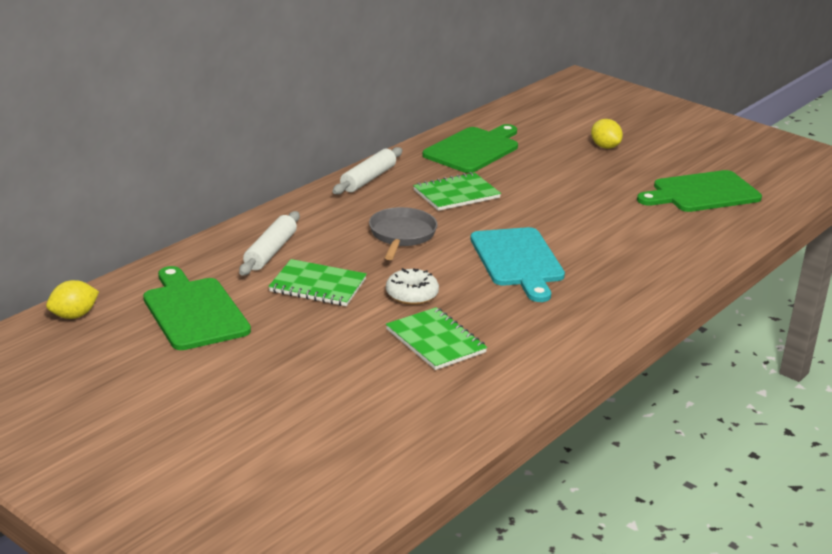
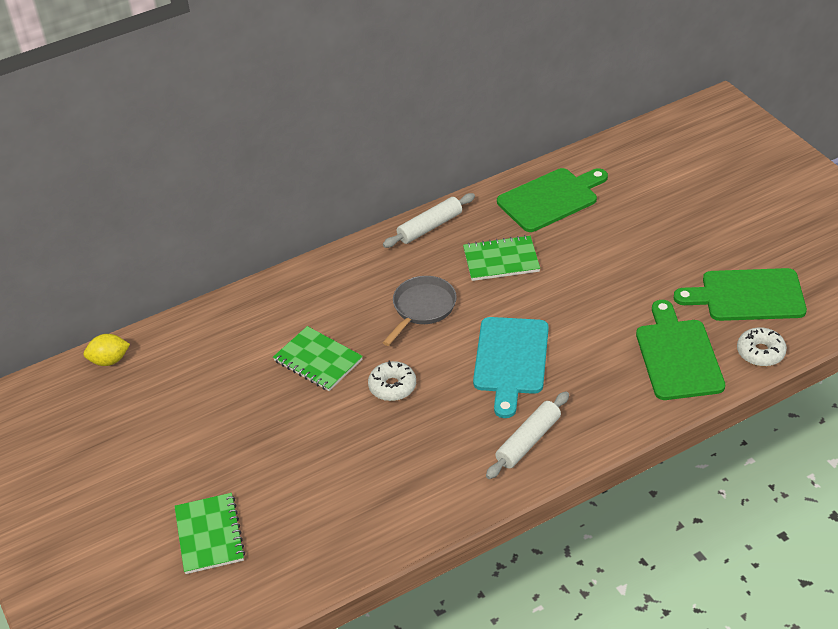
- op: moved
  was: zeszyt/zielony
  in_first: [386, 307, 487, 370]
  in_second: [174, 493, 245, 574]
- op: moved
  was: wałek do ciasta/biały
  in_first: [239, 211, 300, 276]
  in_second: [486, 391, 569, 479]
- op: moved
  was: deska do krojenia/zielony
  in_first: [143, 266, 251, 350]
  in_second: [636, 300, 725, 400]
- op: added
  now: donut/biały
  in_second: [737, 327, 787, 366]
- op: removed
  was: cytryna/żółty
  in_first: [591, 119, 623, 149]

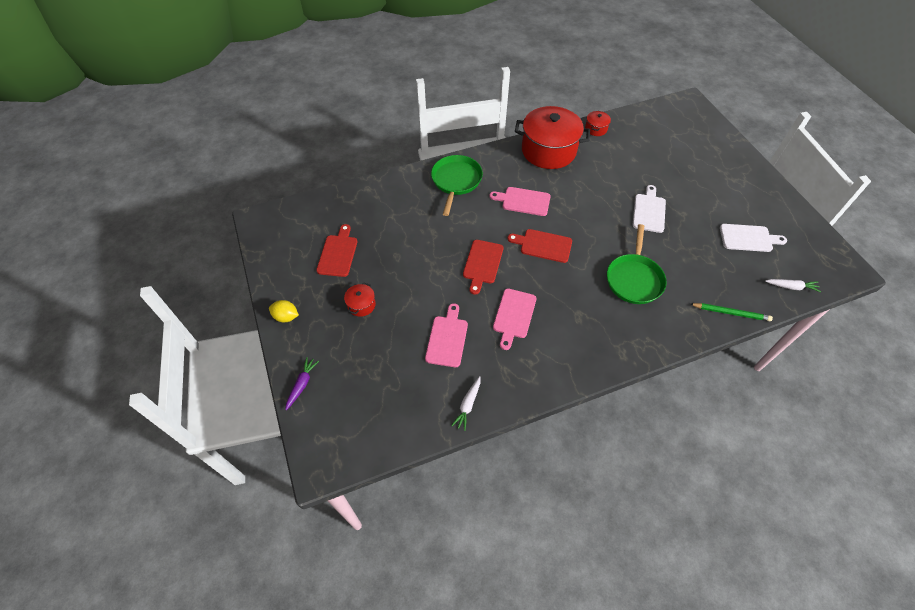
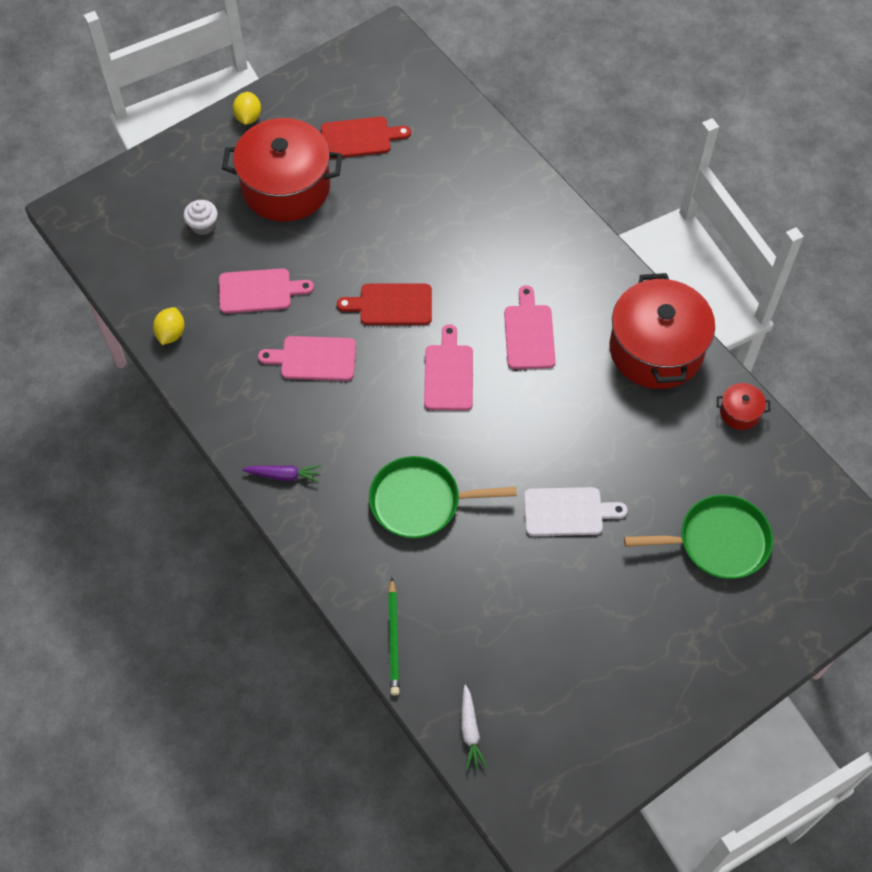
- op: replaced
  was: marchewka/biały
  now: cytryna/żółty
  in_first: [451, 376, 481, 431]
  in_second: [153, 307, 185, 345]
- op: added
  now: muffinka/biały
  in_second: [183, 200, 218, 235]
- op: resized
  was: garnek/czerwony
  in_first: [344, 283, 376, 317]
  in_second: [222, 118, 342, 222]
  ratio: 2.38
- op: moved
  was: marchewka/fioletowy
  in_first: [285, 357, 319, 410]
  in_second: [242, 465, 321, 483]
- op: recoloured
  was: deska do krojenia/czerwony
  now: deska do krojenia/różowy
  in_first: [508, 229, 572, 263]
  in_second: [424, 324, 473, 411]
- op: moved
  was: patelnia/zielony
  in_first: [431, 155, 483, 216]
  in_second: [624, 495, 773, 579]
- op: removed
  was: deska do krojenia/biały
  in_first: [720, 224, 787, 252]

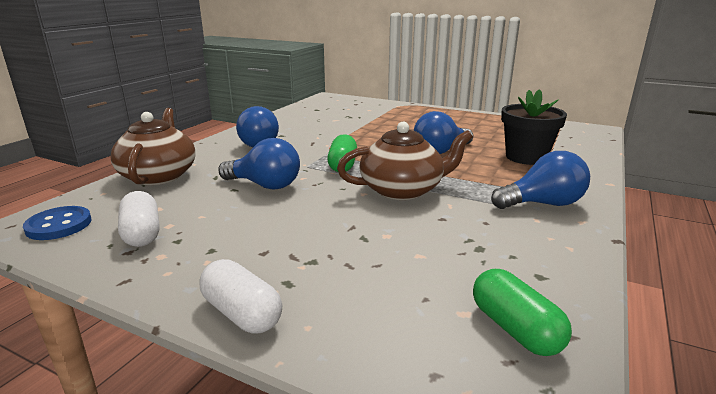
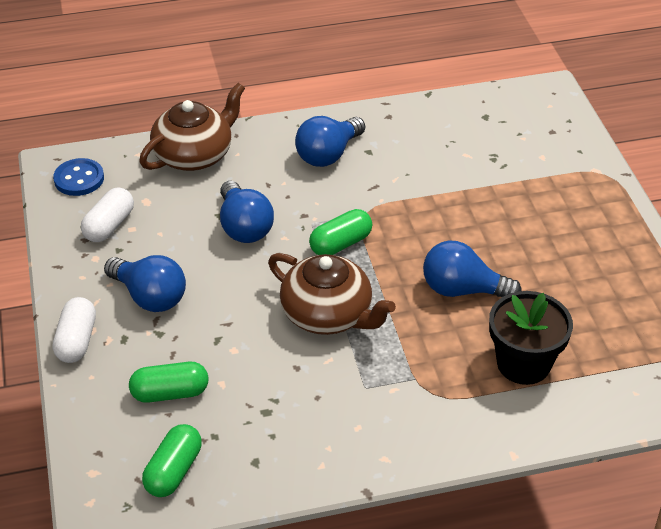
- op: moved
  was: żarówka/niebieski
  in_first: [491, 151, 590, 209]
  in_second: [104, 255, 186, 312]
- op: added
  now: kapsułka/zielony
  in_second: [129, 362, 208, 403]

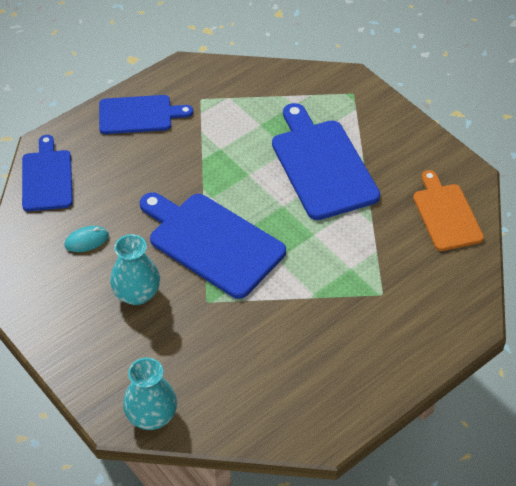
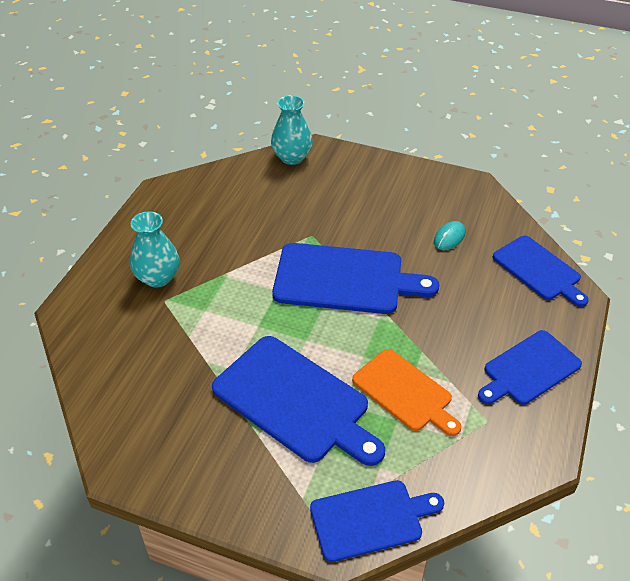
- op: moved
  was: wazon/turkusowy
  in_first: [110, 234, 160, 305]
  in_second: [130, 211, 179, 287]
- op: added
  now: deska do krojenia/niebieski
  in_second: [310, 480, 444, 562]
- op: moved
  was: deska do krojenia/pomarańczowy
  in_first: [413, 170, 484, 251]
  in_second: [352, 349, 461, 436]

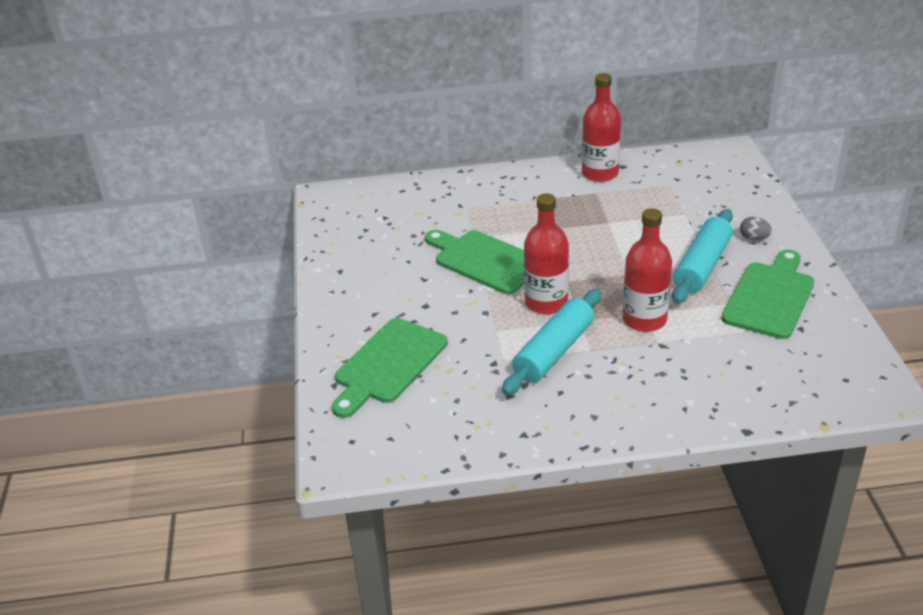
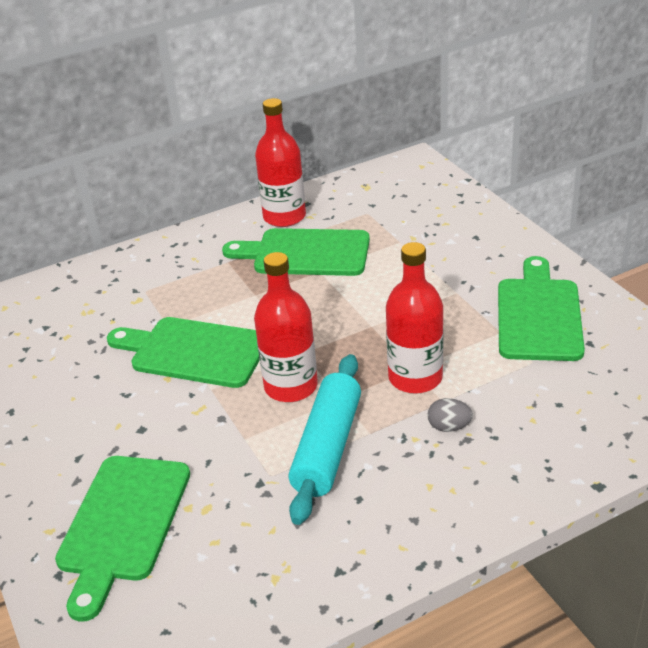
- op: added
  now: deska do krojenia/zielony
  in_second: [222, 228, 370, 276]
- op: moved
  was: jajko/szary
  in_first: [740, 217, 772, 240]
  in_second: [428, 398, 473, 432]
- op: removed
  was: wałek do ciasta/turkusowy
  in_first: [672, 209, 733, 304]

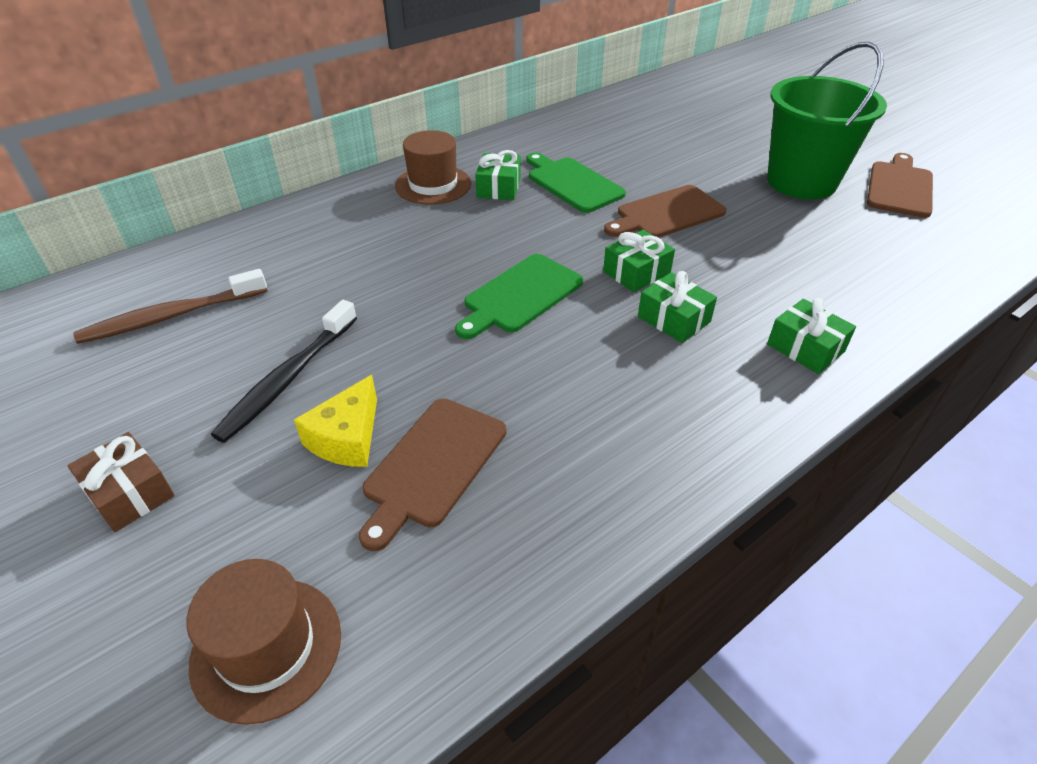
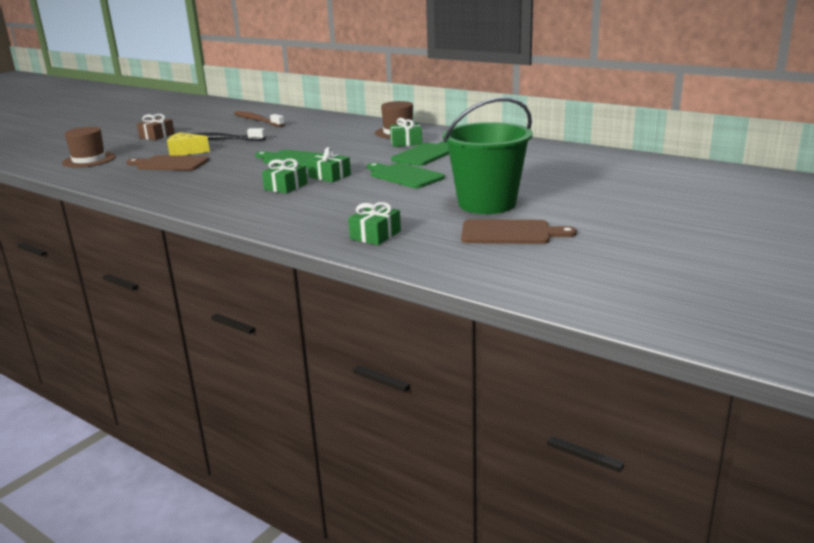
- op: moved
  was: prezent/zielony
  in_first: [767, 298, 856, 374]
  in_second: [348, 202, 401, 245]
- op: recoloured
  was: deska do krojenia/brązowy
  now: deska do krojenia/zielony
  in_first: [604, 185, 726, 238]
  in_second: [367, 163, 445, 188]

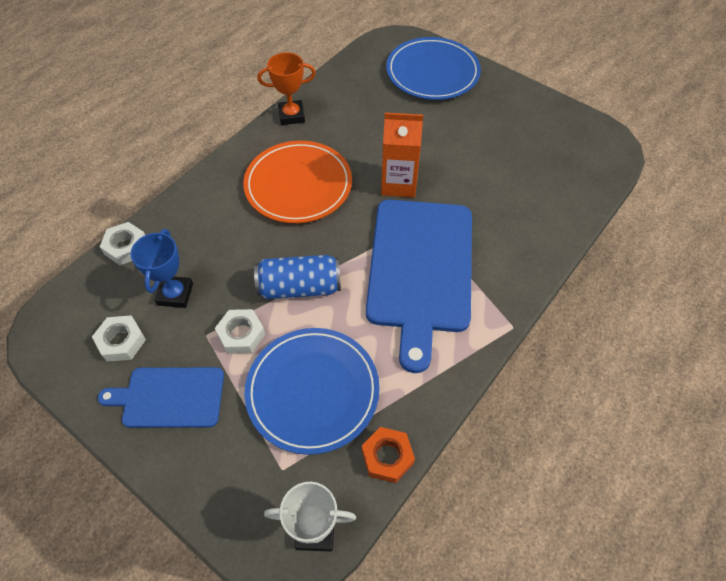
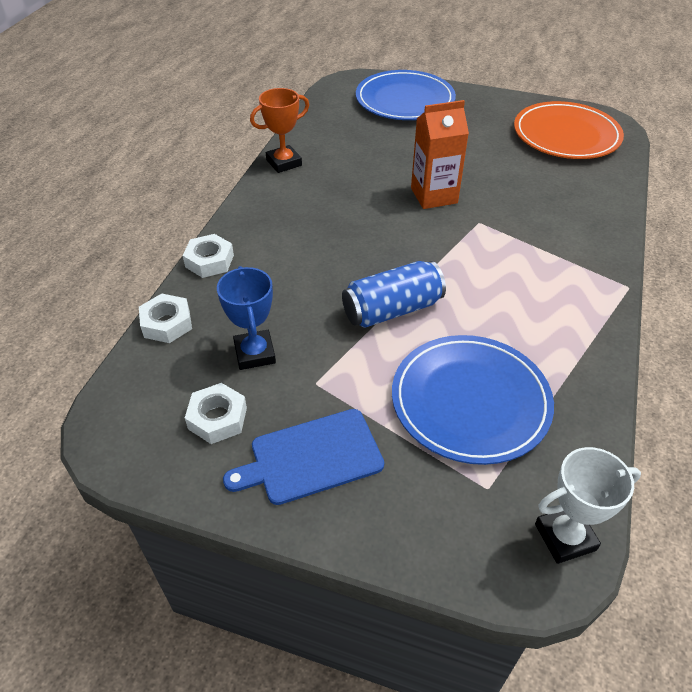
- op: moved
  was: nakrętka/biały
  in_first: [215, 309, 265, 354]
  in_second: [182, 234, 234, 278]
- op: moved
  was: talerz/pomarańczowy
  in_first: [243, 141, 352, 223]
  in_second: [514, 101, 624, 159]
- op: removed
  was: nakrętka/pomarańczowy
  in_first: [362, 427, 415, 483]
- op: removed
  was: deska do krojenia/niebieski
  in_first: [366, 200, 472, 373]

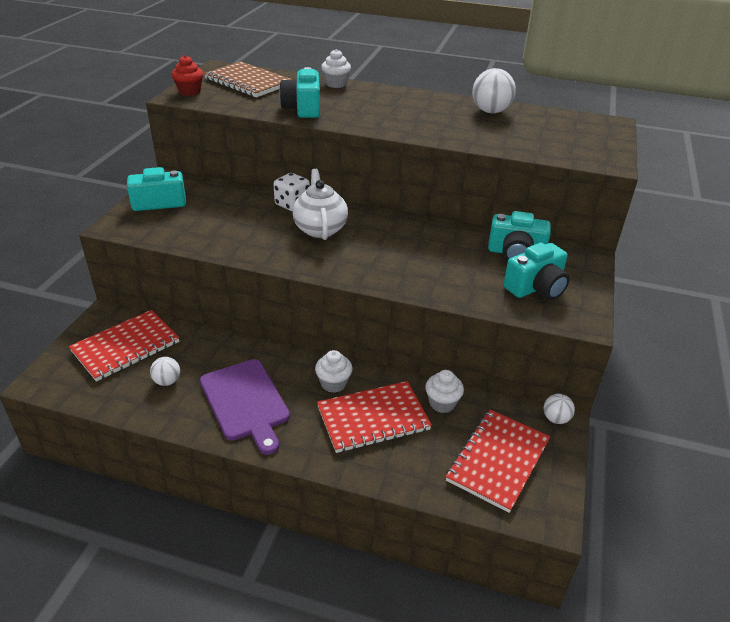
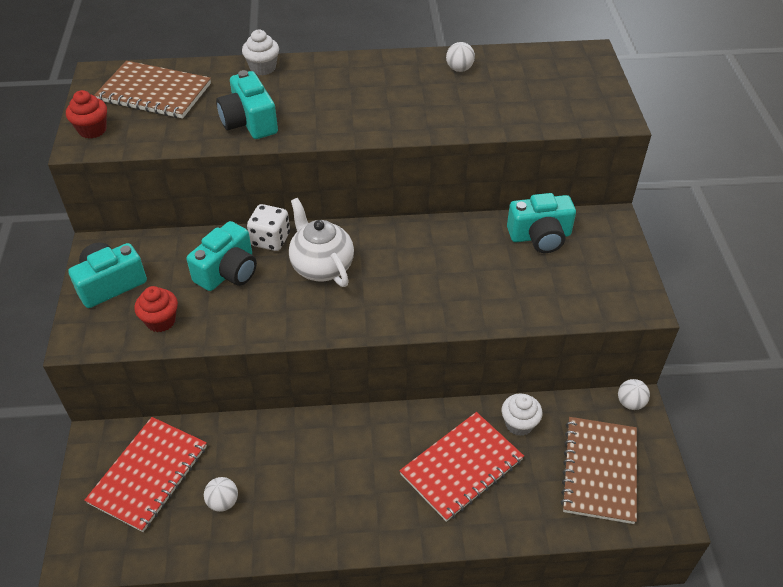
- op: added
  now: muffinka/czerwony
  in_second: [134, 286, 178, 332]
- op: moved
  was: aparat fotograficzny/turkusowy
  in_first: [503, 243, 570, 300]
  in_second: [186, 221, 257, 291]
- op: resized
  was: piłka/biały
  in_first: [472, 68, 516, 113]
  in_second: [446, 42, 475, 72]
  ratio: 0.58
- op: recoloured
  was: zeszyt/czerwony
  now: zeszyt/brązowy
  in_first: [446, 410, 550, 513]
  in_second: [561, 417, 637, 524]
- op: removed
  was: deska do krojenia/fioletowy
  in_first: [200, 359, 290, 455]
- op: removed
  was: muffinka/biały
  in_first: [315, 350, 353, 393]

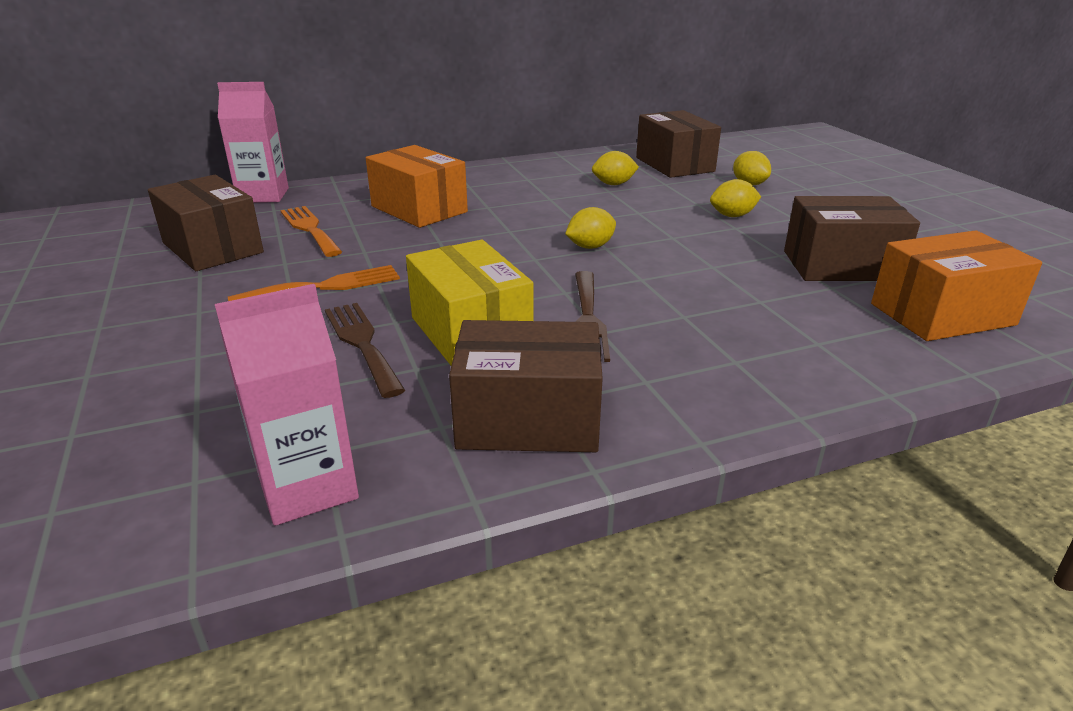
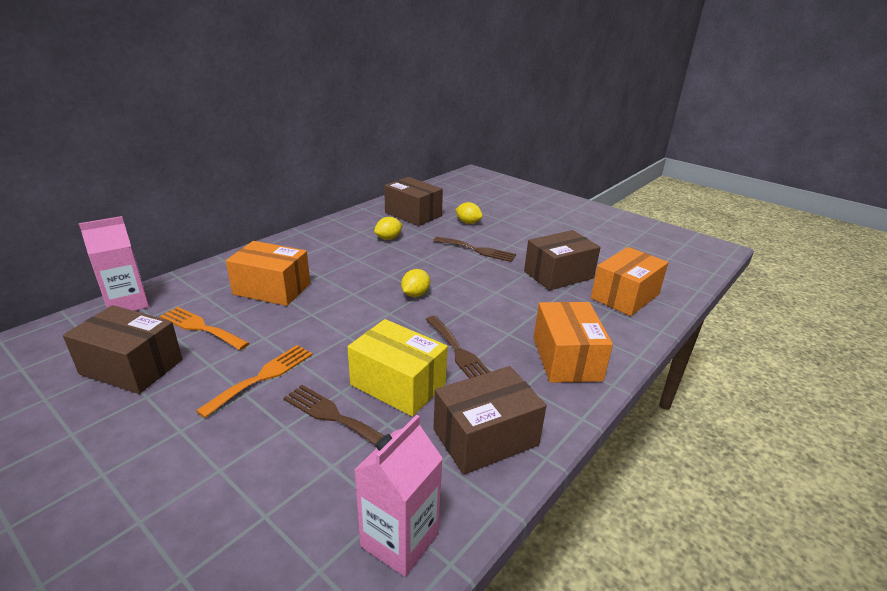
- op: replaced
  was: cytryna/żółty
  now: widelec/brązowy
  in_first: [710, 179, 761, 217]
  in_second: [433, 237, 516, 262]
- op: added
  now: pudełko/pomarańczowy
  in_second: [534, 302, 613, 383]

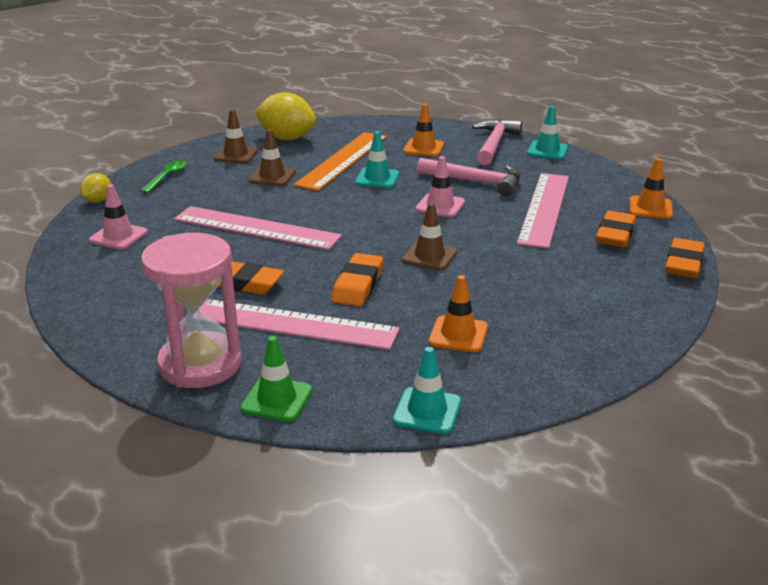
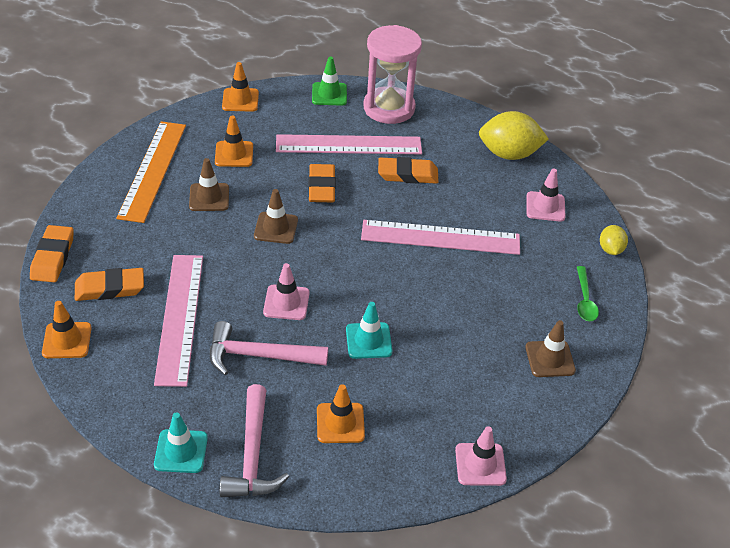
- op: turned
  was: gumka do mazania/pomarańczowy
  in_first: [596, 211, 636, 247]
  in_second: [75, 268, 144, 301]
  clockwise: 75
- op: moved
  was: linijka/pomarańczowy
  in_first: [294, 132, 387, 191]
  in_second: [116, 121, 186, 223]
- op: moved
  was: pachołek/brązowy
  in_first: [249, 129, 295, 186]
  in_second: [189, 158, 229, 211]
- op: recoloured
  was: pachołek/turkusowy
  now: pachołek/pomarańczowy
  in_first: [393, 347, 461, 434]
  in_second: [222, 62, 259, 112]
- op: added
  now: pachołek/różowy
  in_second: [455, 426, 507, 486]
- op: moved
  was: cytryna/żółty
  in_first: [255, 92, 316, 140]
  in_second: [479, 111, 549, 160]

